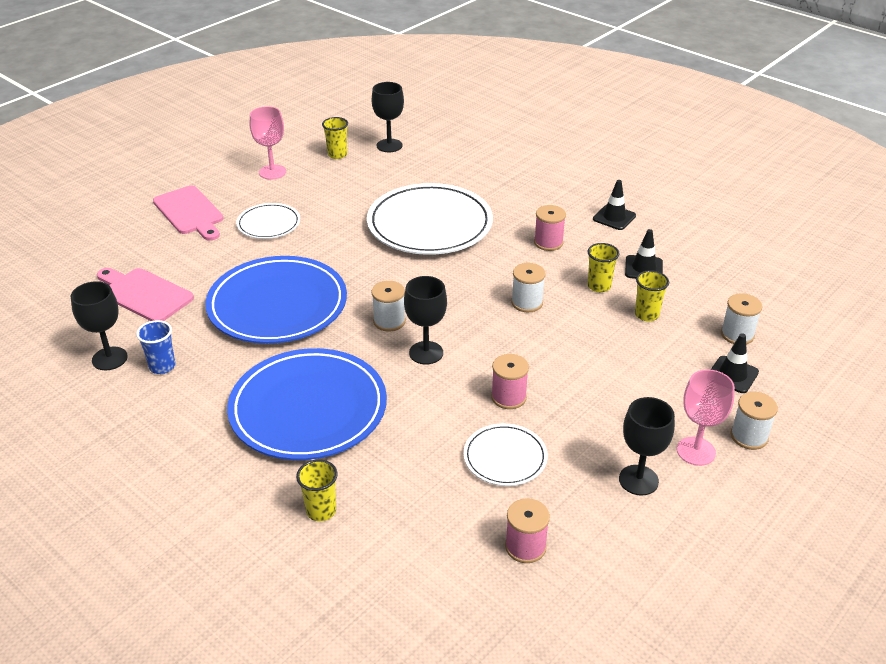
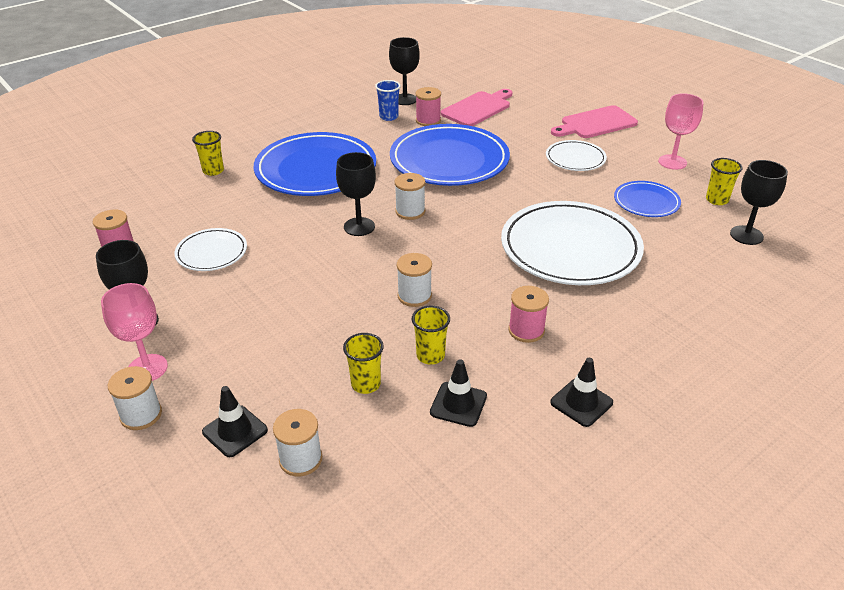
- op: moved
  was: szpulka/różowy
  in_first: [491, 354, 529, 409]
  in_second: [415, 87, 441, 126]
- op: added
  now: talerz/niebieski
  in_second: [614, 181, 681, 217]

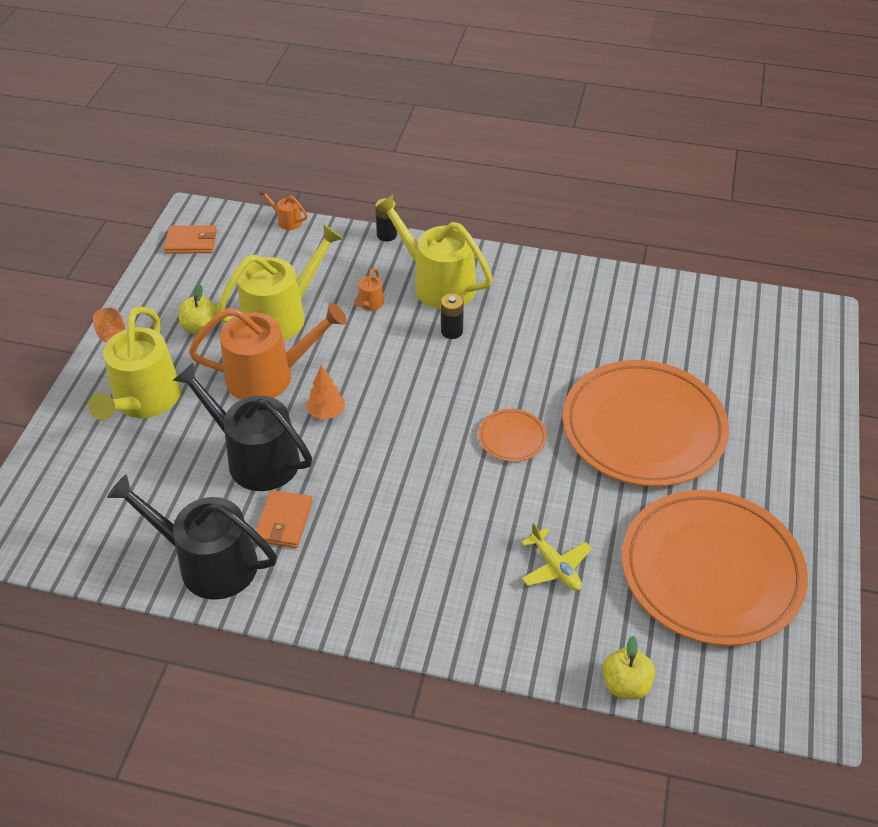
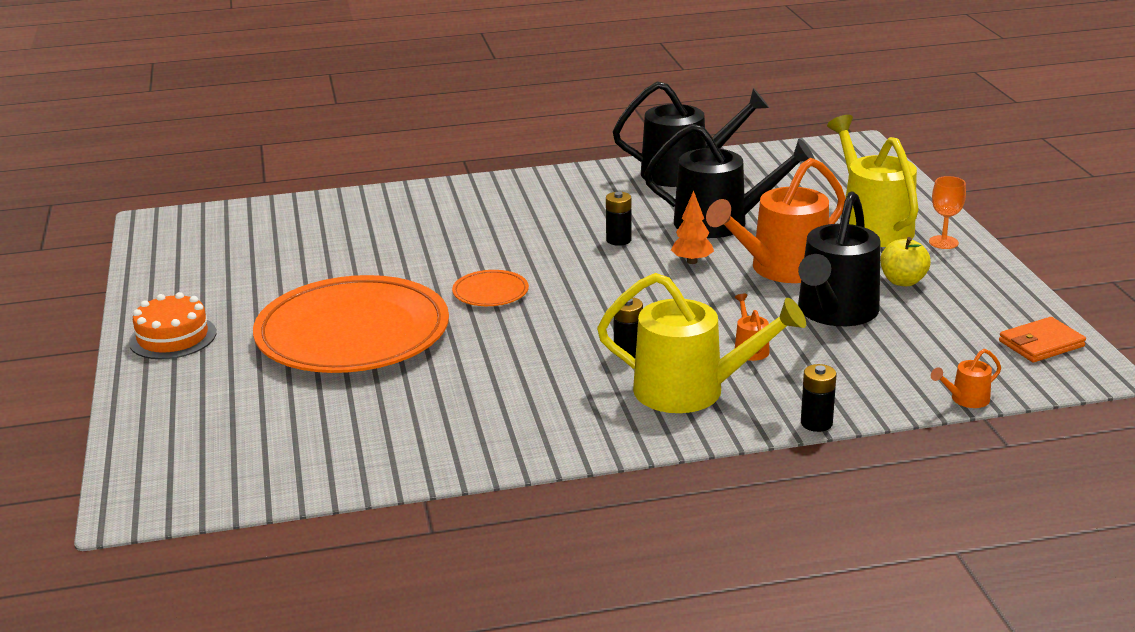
- op: added
  now: tort/pomarańczowy
  in_second: [129, 292, 216, 359]
- op: added
  now: bateria/czarny
  in_second: [606, 192, 632, 246]
- op: recoloured
  was: konewka/żółty
  now: konewka/czarny
  in_first: [216, 224, 343, 341]
  in_second: [798, 191, 881, 326]
- op: turned
  was: konewka/pomarańczowy
  in_first: [259, 188, 307, 230]
  in_second: [931, 349, 1001, 408]
  clockwise: 150
- op: removed
  was: portfel/pomarańczowy
  in_first: [256, 490, 312, 548]
- op: removed
  was: samolot/żółty
  in_first: [521, 522, 592, 591]
- op: removed
  was: jabłko/żółty
  in_first: [602, 636, 656, 700]
- op: removed
  was: talerz/pomarańczowy
  in_first: [622, 490, 808, 646]

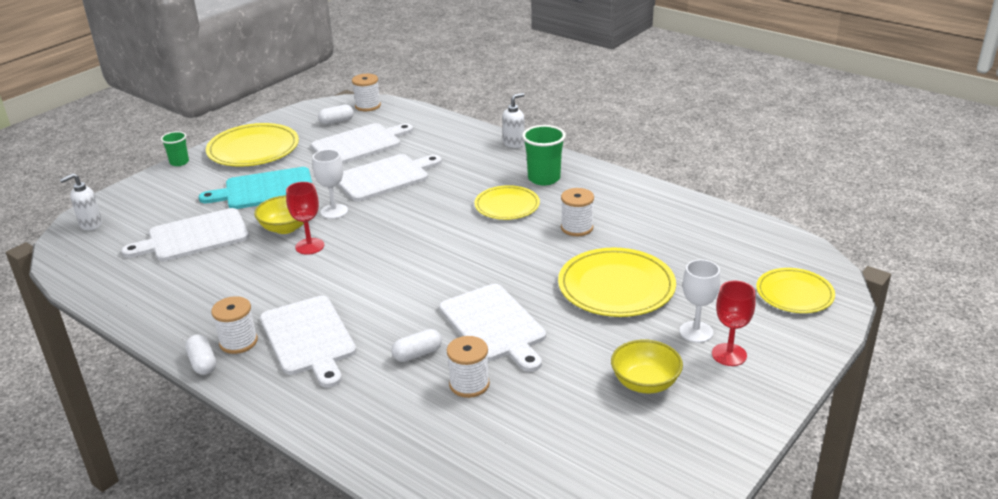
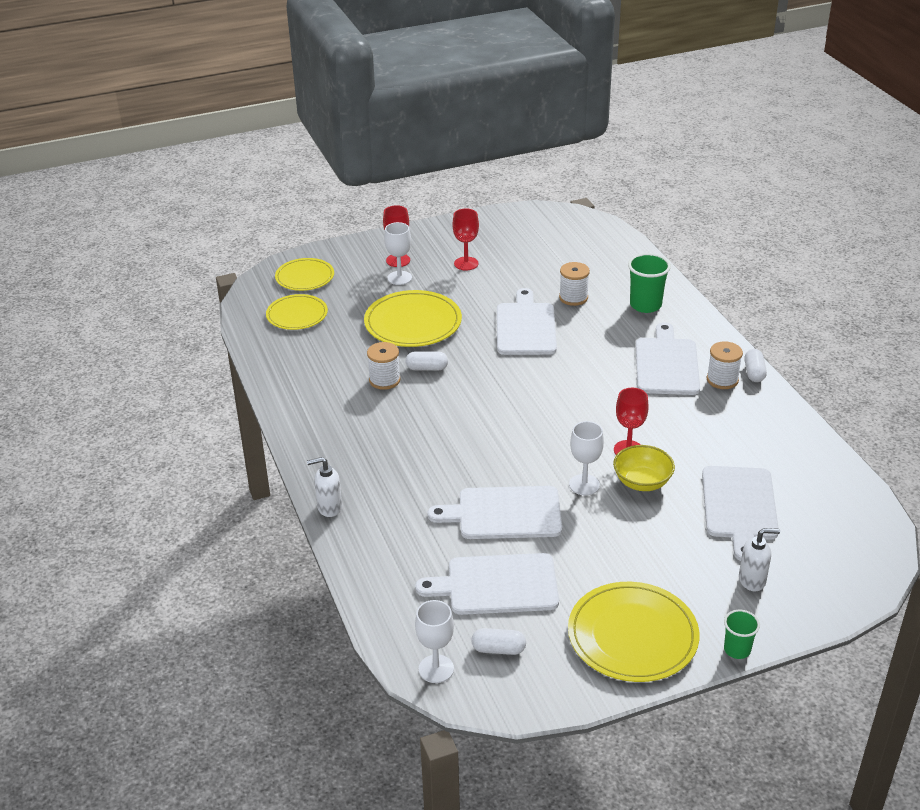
- op: moved
  was: talerz/żółty
  in_first: [474, 185, 540, 220]
  in_second: [266, 294, 328, 330]
- op: moved
  was: kapsułka/biały
  in_first: [391, 329, 442, 362]
  in_second: [405, 351, 448, 371]
- op: replaced
  was: szpulka/biały
  now: kielich/biały
  in_first: [352, 74, 381, 111]
  in_second: [415, 600, 454, 683]
- op: replaced
  was: miska/żółty
  now: kielich/czerwony
  in_first: [611, 339, 683, 393]
  in_second: [452, 208, 479, 270]
- op: moved
  was: szklanka/zielony
  in_first: [522, 125, 566, 185]
  in_second: [628, 253, 671, 313]
- op: turned
  was: deska do krojenia/biały
  in_first: [122, 208, 249, 261]
  in_second: [702, 466, 779, 561]
  clockwise: 90
- op: moved
  was: dozownik mydła/biały
  in_first: [59, 174, 102, 230]
  in_second: [739, 528, 780, 591]
- op: removed
  was: deska do krojenia/turkusowy
  in_first: [199, 167, 312, 209]

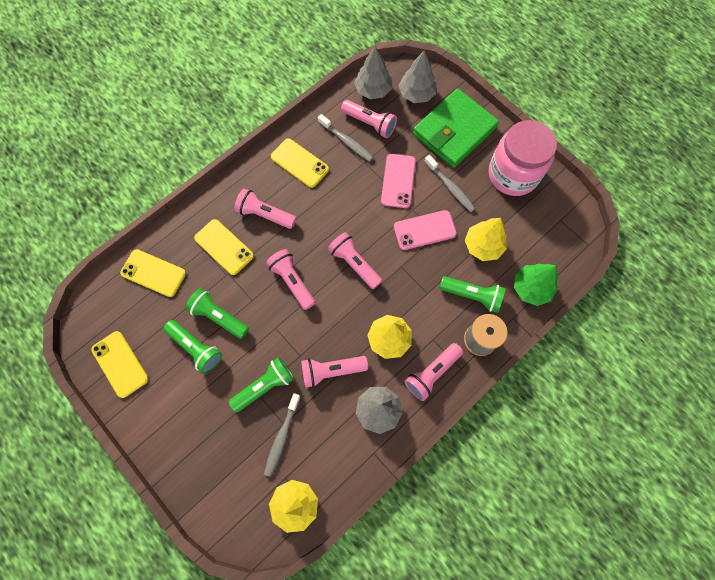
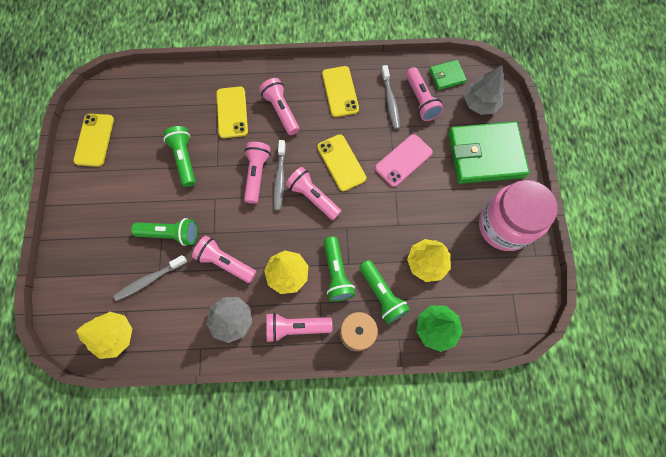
- op: moved
  was: szczoteczka do zębów/szary
  in_first: [424, 155, 475, 212]
  in_second: [273, 140, 286, 210]
- op: turned
  was: latarka/różowy
  in_first: [328, 232, 382, 289]
  in_second: [286, 167, 342, 220]
  clockwise: -45
- op: moved
  was: telefon/żółty
  in_first: [120, 249, 186, 297]
  in_second: [317, 134, 366, 191]
- op: moved
  was: latarka/zielony
  in_first: [163, 320, 222, 374]
  in_second: [324, 236, 355, 301]
- op: replaced
  was: drzewko/szary
  now: portfel/zielony
  in_first: [354, 46, 392, 99]
  in_second: [429, 60, 467, 90]
- op: removed
  was: telefon/różowy
  in_first: [394, 210, 457, 250]

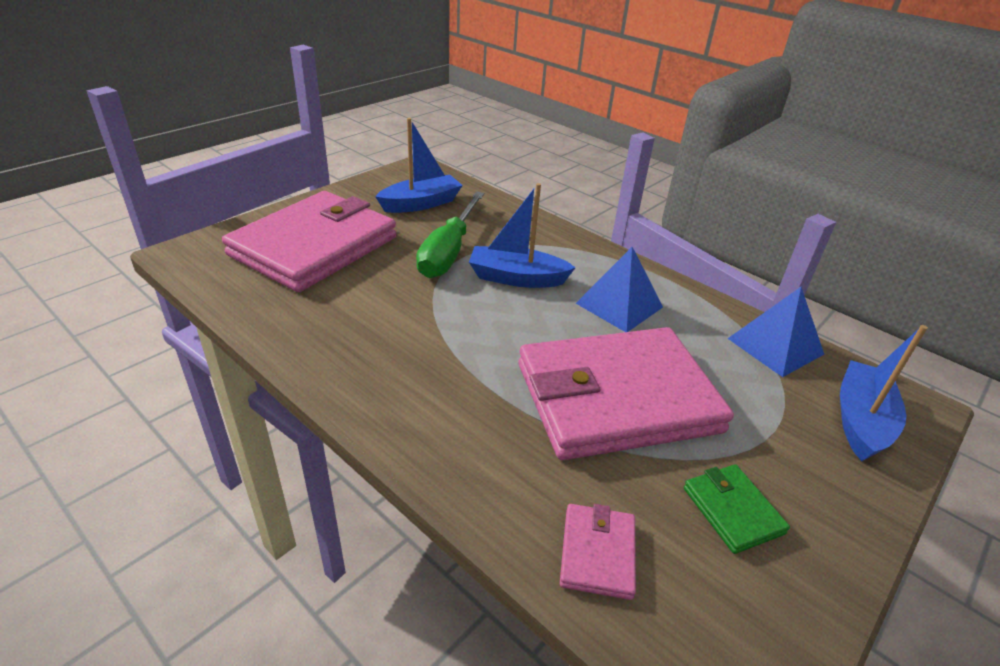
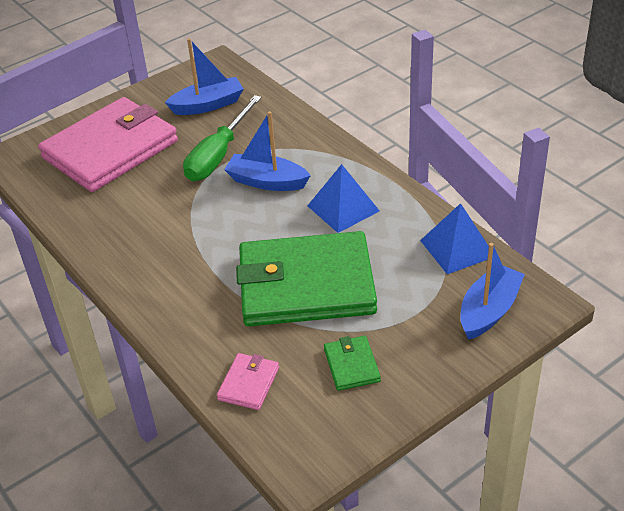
- op: recoloured
  was: portfel/różowy
  now: portfel/zielony
  in_first: [518, 327, 734, 460]
  in_second: [236, 231, 377, 326]

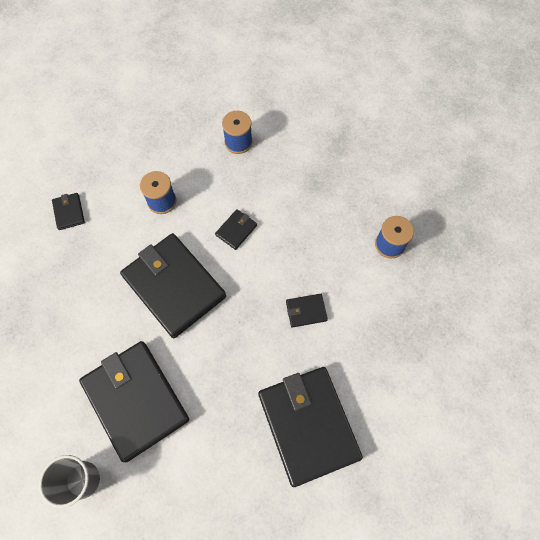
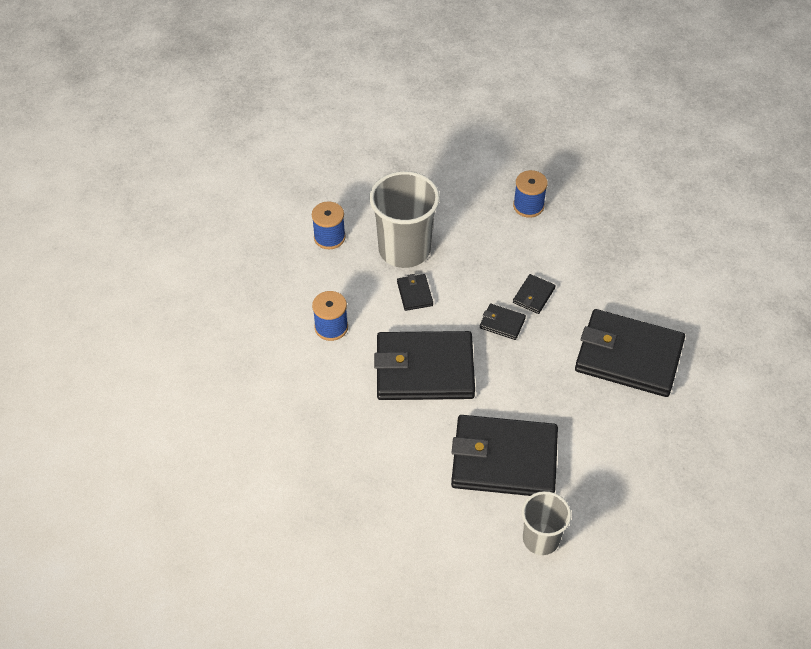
- op: added
  now: szklanka/szary
  in_second: [370, 171, 440, 268]
- op: moved
  was: portfel/czarny
  in_first: [52, 193, 85, 230]
  in_second: [480, 304, 526, 340]

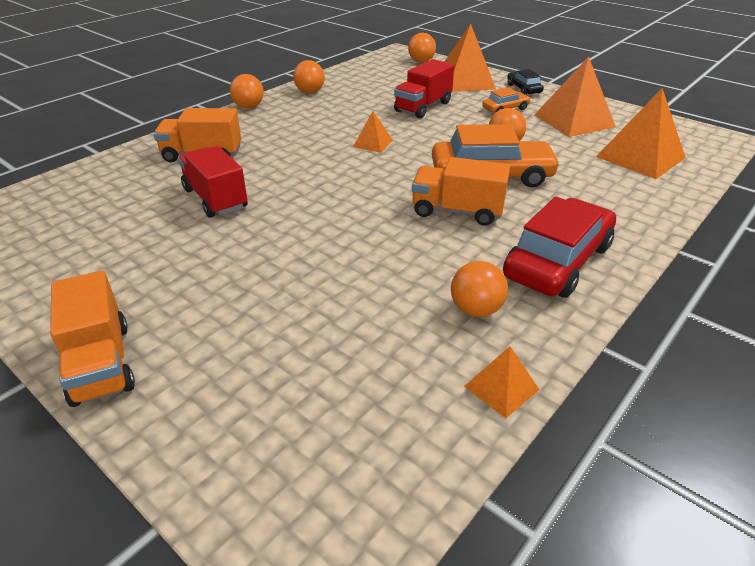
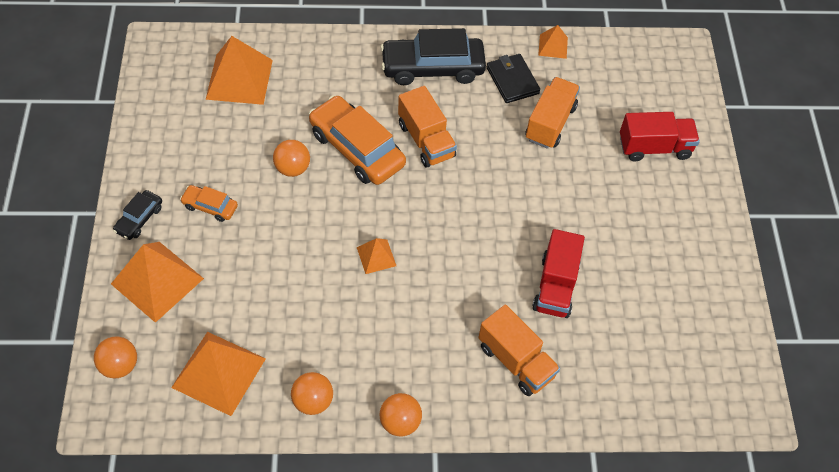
- op: moved
  was: piramida/pomarańczowy
  in_first: [534, 57, 616, 137]
  in_second: [171, 332, 266, 416]
- op: recoloured
  was: samochód/czerwony
  now: samochód/czarny
  in_first: [503, 197, 616, 298]
  in_second: [380, 28, 486, 85]
- op: replaced
  was: piłka/pomarańczowy
  now: portfel/czarny
  in_first: [451, 261, 508, 317]
  in_second: [487, 54, 540, 103]
- op: moved
  was: ciężarówka/pomarańczowy
  in_first: [50, 271, 135, 407]
  in_second: [525, 77, 580, 149]
- op: moved
  was: ciężarówka/czerwony
  in_first: [394, 59, 454, 118]
  in_second: [620, 112, 700, 161]

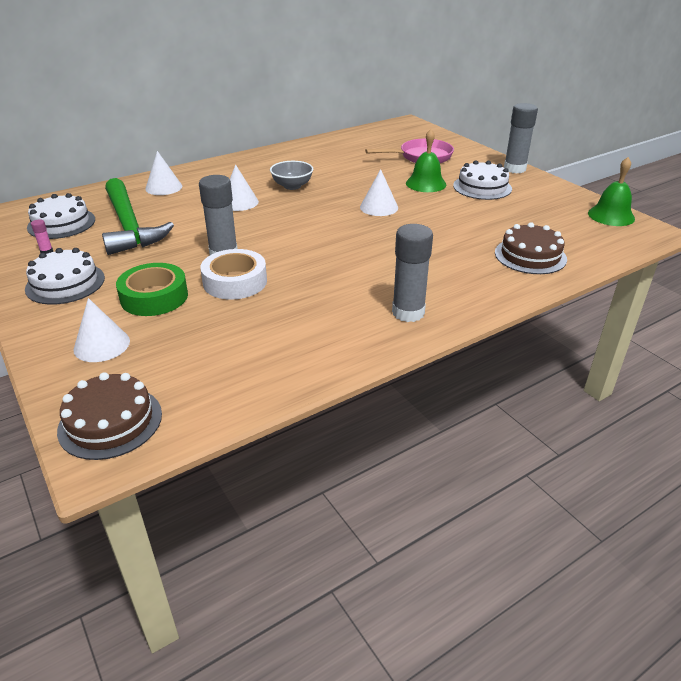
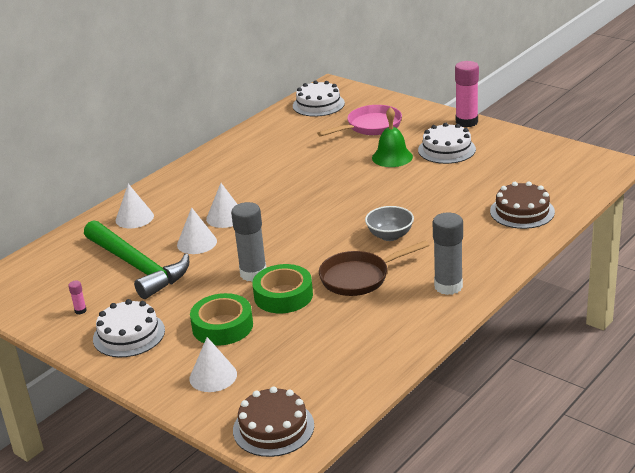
- op: moved
  was: stożek/biały
  in_first: [360, 169, 398, 216]
  in_second: [177, 207, 217, 254]
- op: recoloured
  was: taśma klejąca/biały
  now: taśma klejąca/zielony
  in_first: [200, 249, 267, 300]
  in_second: [252, 264, 313, 313]
- op: moved
  was: tort/biały
  in_first: [27, 193, 95, 239]
  in_second: [293, 80, 345, 117]
- op: added
  now: patelnia/brązowy
  in_second: [319, 240, 429, 296]
- op: moved
  was: miska/szary
  in_first: [270, 161, 313, 190]
  in_second: [365, 206, 414, 241]
- op: recoloured
  was: klej w sztyfcie/szary
  now: klej w sztyfcie/różowy
  in_first: [504, 103, 538, 173]
  in_second: [455, 61, 479, 127]
- op: removed
  was: dzwonek/zielony
  in_first: [588, 157, 635, 226]

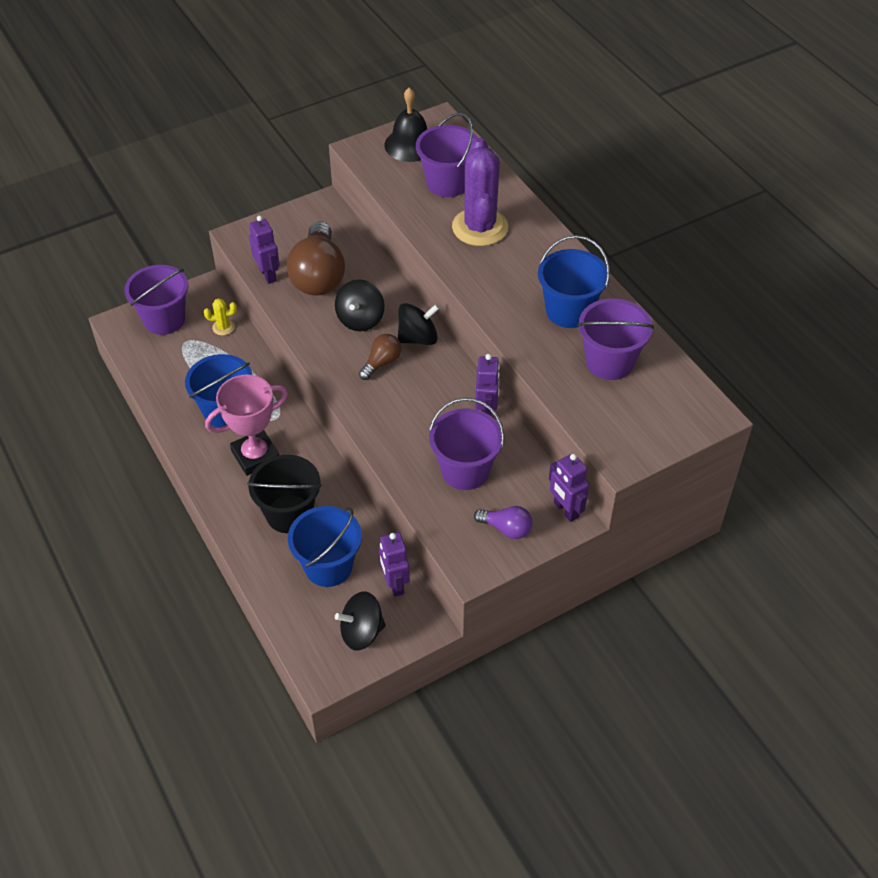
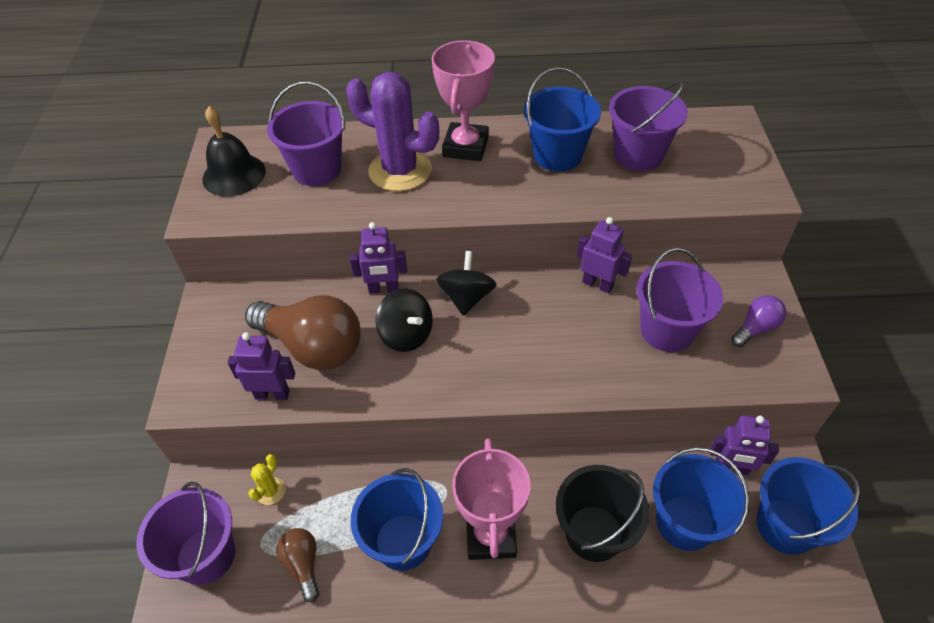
- op: moved
  was: żarówka/brązowy
  in_first: [359, 334, 401, 380]
  in_second: [276, 528, 319, 602]
- op: moved
  was: robot/fioletowy
  in_first: [549, 453, 589, 522]
  in_second: [350, 222, 407, 294]
- op: added
  now: puchar/różowy
  in_second: [432, 40, 495, 161]
- op: replaced
  was: bączek/czarny
  now: wiadro/niebieski
  in_first: [335, 591, 386, 650]
  in_second: [756, 457, 860, 555]

